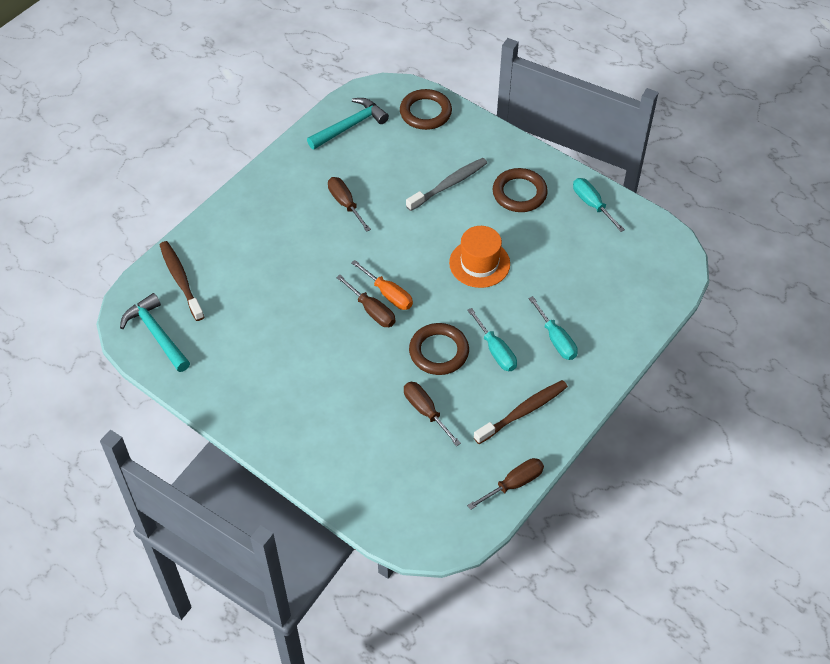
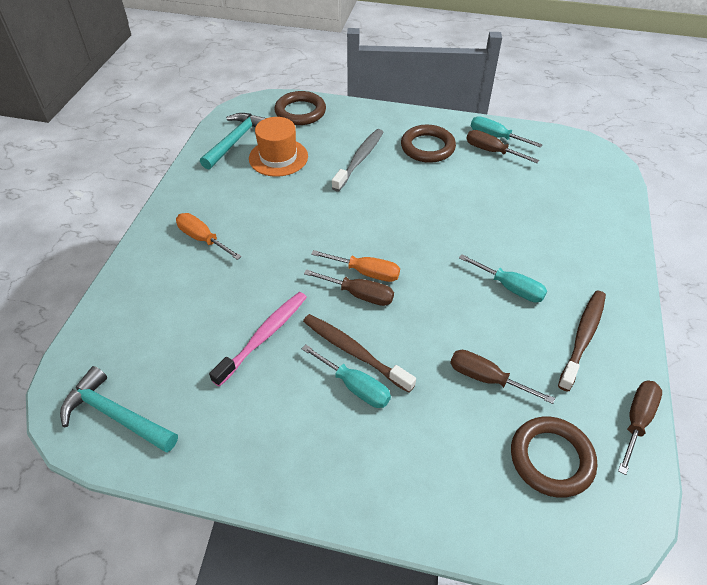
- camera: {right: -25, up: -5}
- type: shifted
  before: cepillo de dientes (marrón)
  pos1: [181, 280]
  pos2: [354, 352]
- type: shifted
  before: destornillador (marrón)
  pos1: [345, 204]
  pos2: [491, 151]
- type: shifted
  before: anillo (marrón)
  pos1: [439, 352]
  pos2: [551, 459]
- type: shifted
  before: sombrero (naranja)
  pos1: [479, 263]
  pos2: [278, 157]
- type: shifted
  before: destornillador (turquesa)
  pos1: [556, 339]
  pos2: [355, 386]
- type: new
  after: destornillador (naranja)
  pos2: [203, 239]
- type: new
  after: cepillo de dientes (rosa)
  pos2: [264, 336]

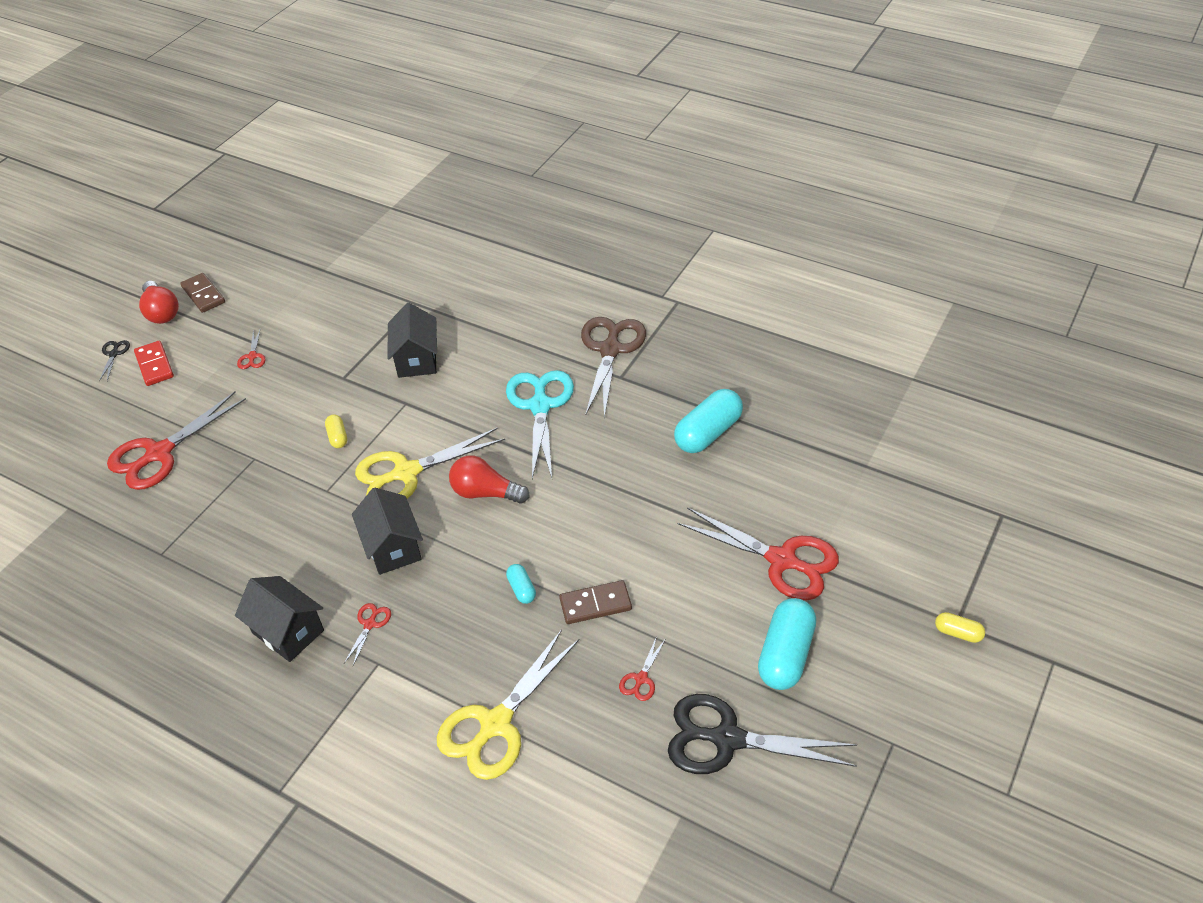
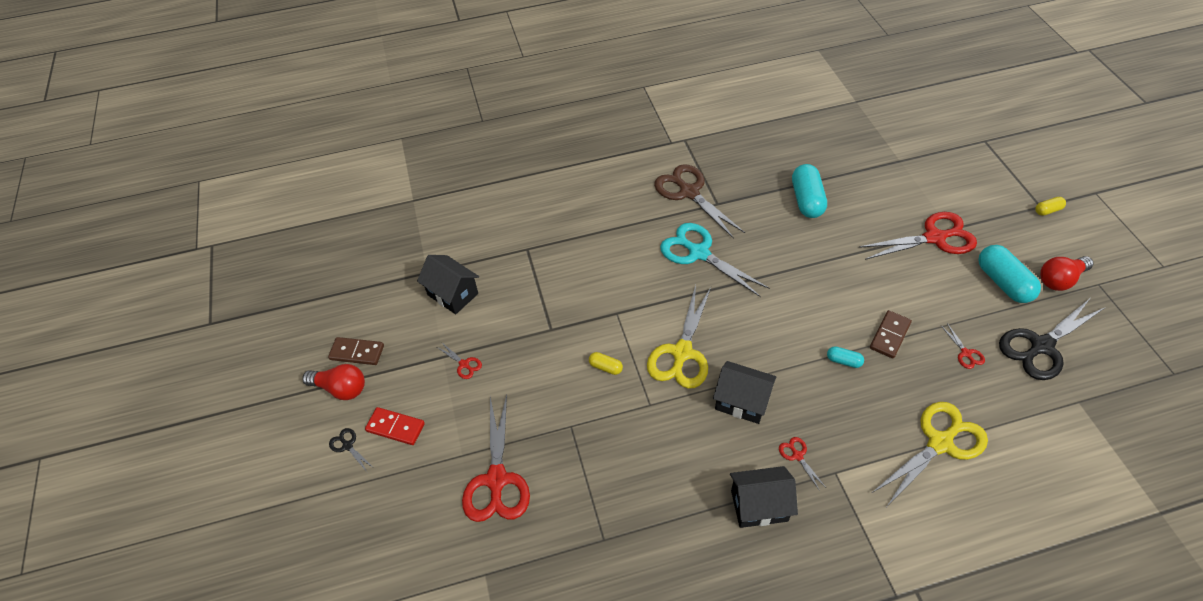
- camera: {right: -45, up: 5}
- type: shifted
  before: casa (negro)
  pos1: [417, 359]
  pos2: [452, 294]
- type: rotated
  before: tijeras (amarillo)
  pos1: [495, 724]
  pos2: [940, 443]
  turn: -120
- type: shifted
  before: bombilla (rojo)
  pos1: [485, 493]
  pos2: [1060, 280]

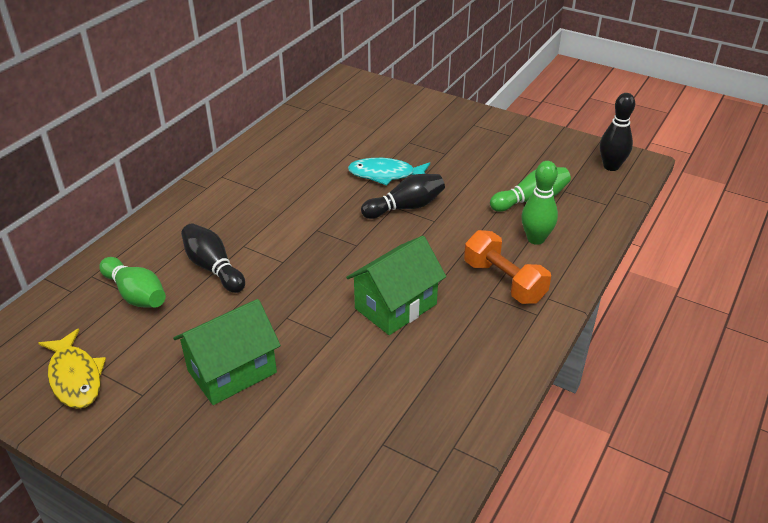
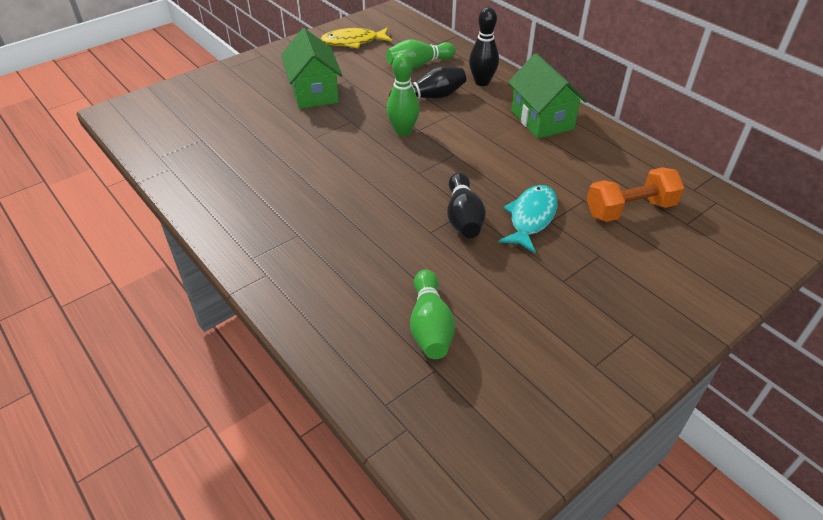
- camera: {right: 110, up: 5}
- type: shifted
  before: casa (verde)
  pos1: [395, 306]
  pos2: [542, 120]
- type: shifted
  before: mancuerna (naranja)
  pos1: [504, 281]
  pos2: [630, 209]
- type: shifted
  before: bolo (verde)
  pos1: [535, 239]
  pos2: [403, 131]
- type: shifted
  before: bolo (negro)
  pos1: [611, 166]
  pos2: [482, 82]

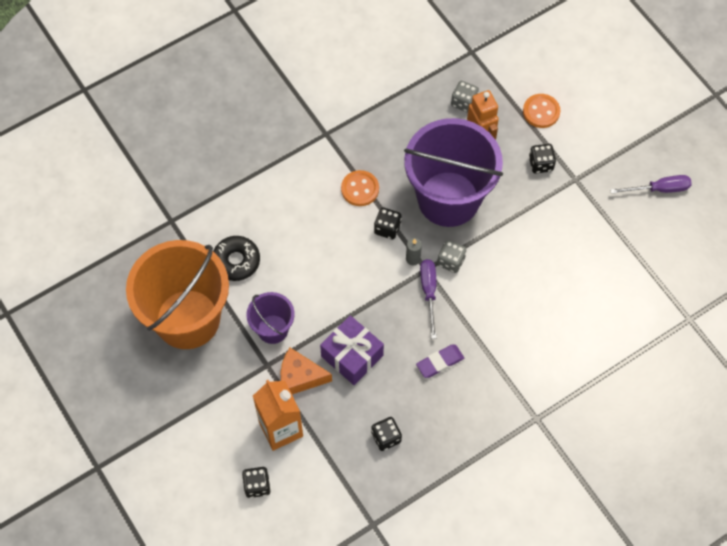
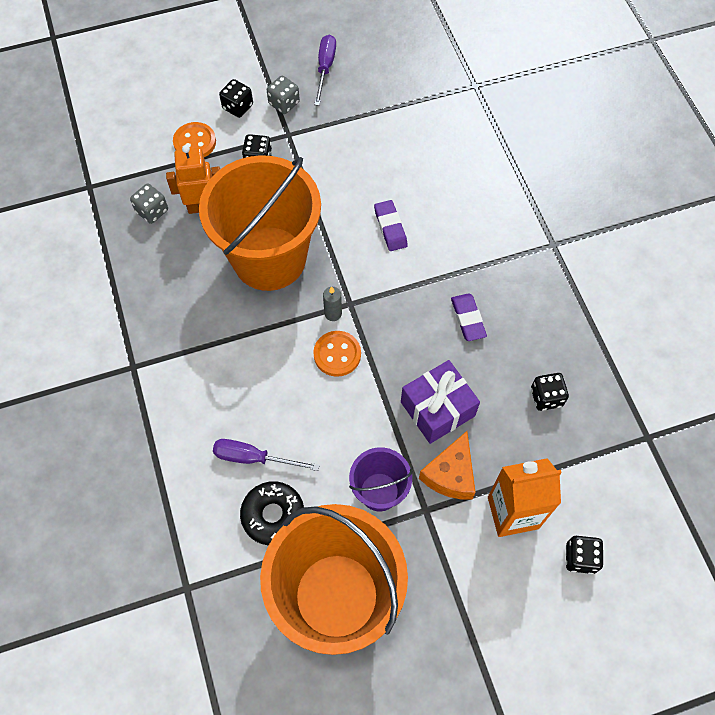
- camera: {right: -75, up: 0}
- type: shifted
  before: botón (naranja)
  pos1: [360, 189]
  pos2: [337, 354]
- type: shifted
  before: dado (negro)
  pos1: [387, 228]
  pos2: [238, 107]
- type: repainted
  before: balde (morado)
  after: balde (naranja)
  pos1: [448, 199]
  pos2: [269, 258]
- type: shifted
  before: destornillador (morado)
  pos1: [429, 292]
  pos2: [254, 458]
- type: shifted
  before: dado (gris)
  pos1: [451, 261]
  pos2: [284, 103]
- type: new
  after: goma de borrar (morado)
  pos2: [390, 228]

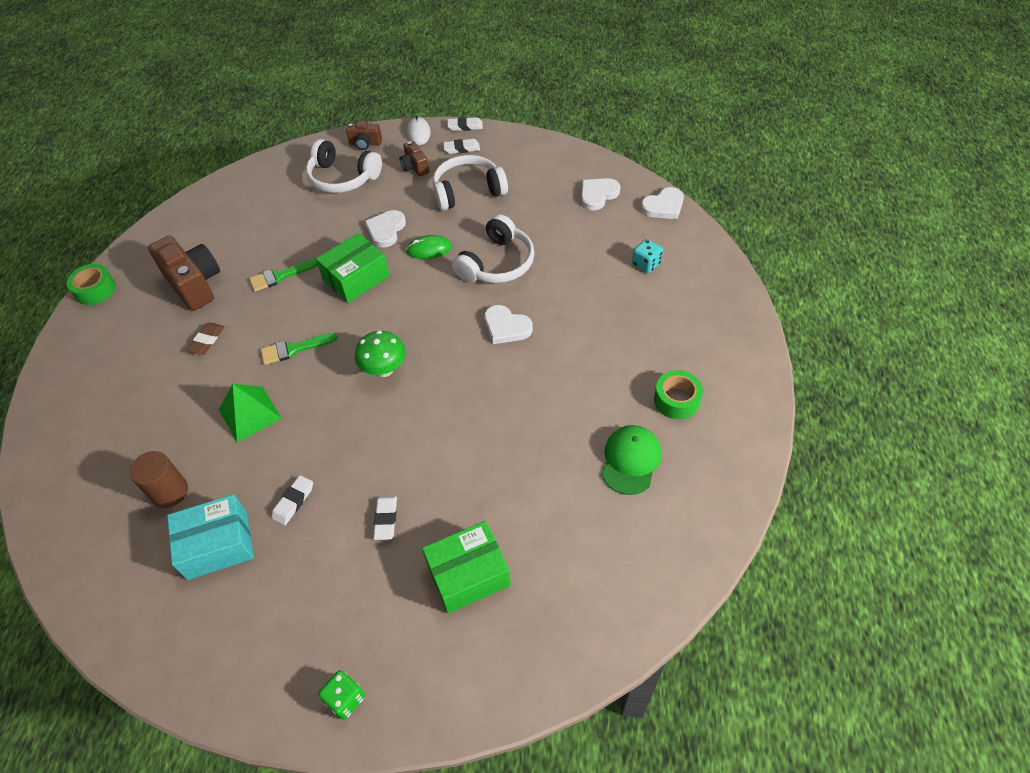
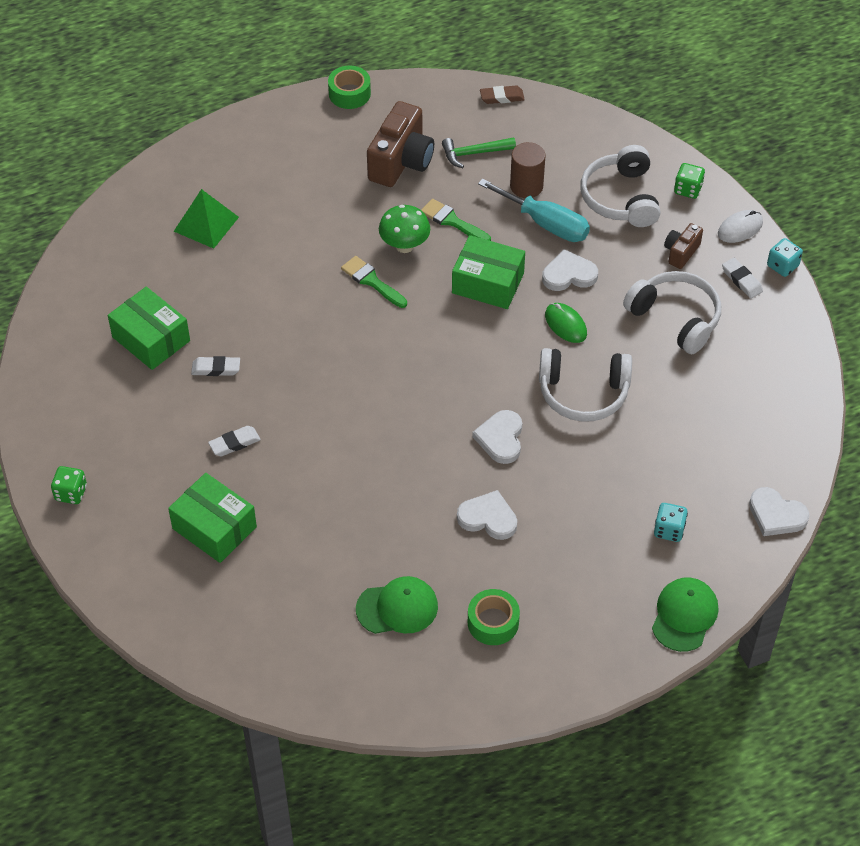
- camera: {right: 60, up: 0}
- type: shifted
  before: cilindro (marrón)
  pos1: [170, 492]
  pos2: [526, 186]
- type: repainted
  before: caja (turquesa)
  after: caja (verde)
  pos1: [217, 544]
  pos2: [151, 339]
- type: shifted
  before: goma de borrar (marrón)
  pos1: [207, 340]
  pos2: [502, 97]
- type: shifted
  before: pirámide (verde)
  pos1: [250, 414]
  pos2: [206, 224]
- type: swapped
  before: cámara (marrón)
  after: dado (verde)
  pos1: [365, 144]
  pos2: [688, 189]
- type: shifted
  before: seta (verde)
  pos1: [384, 369]
  pos2: [404, 246]
- type: swapped
  before: goma de borrar (blanco)
  after: dado (turquesa)
  pos1: [465, 126]
  pos2: [782, 266]
- type: shifted
  before: corazón (blanco)
  pos1: [598, 195]
  pos2: [488, 518]
- type: new
  after: martillo (verde)
  pos2: [474, 153]
- type: new
  after: destornillador (turquesa)
  pos2: [545, 224]
- type: new
  after: gorra (verde)
  pos2: [684, 615]

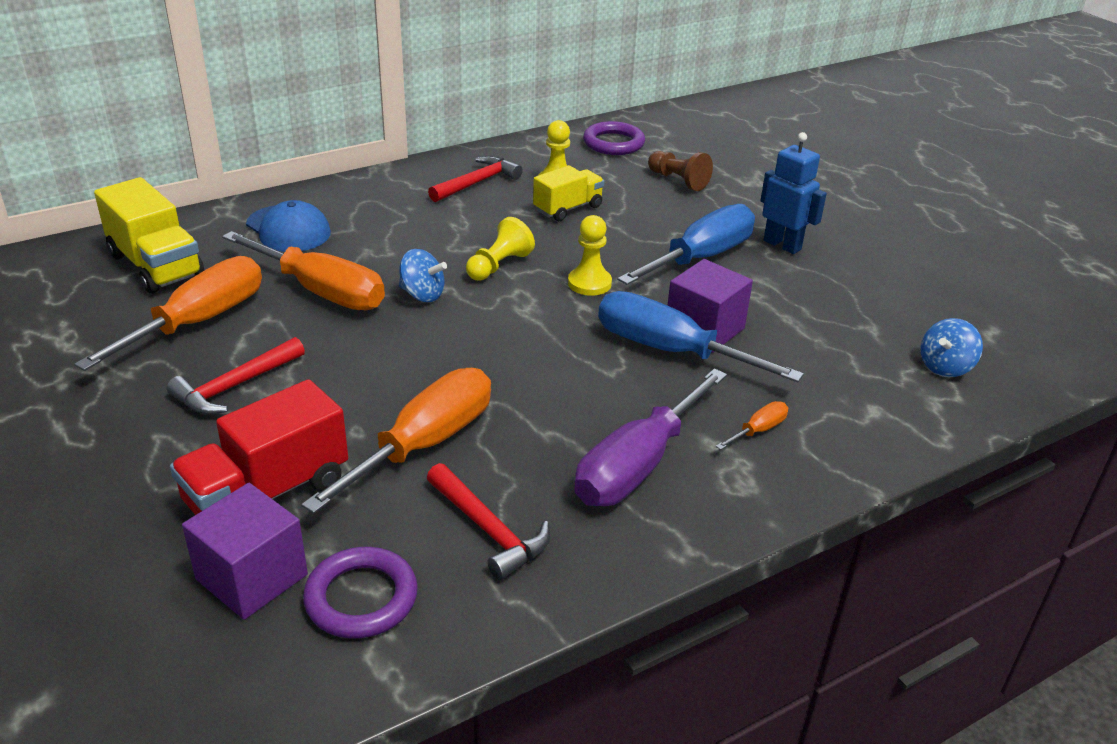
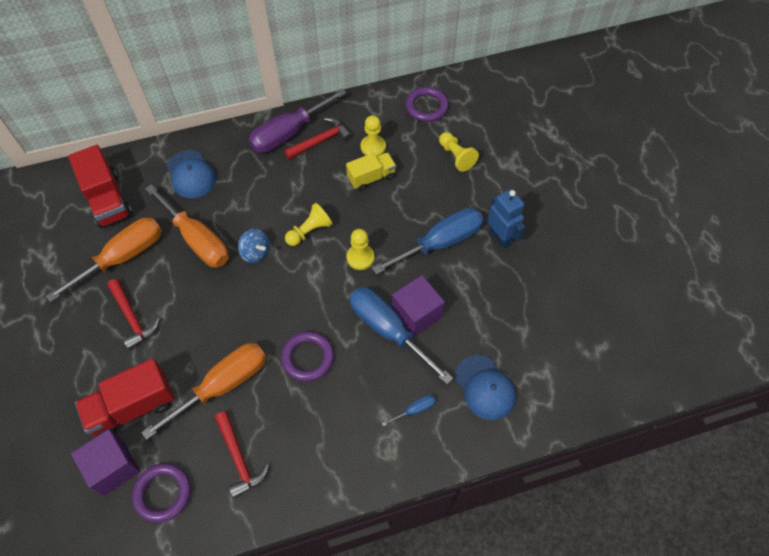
- camera: {right: 15, up: 25}
- type: repainted
  before: camión (amarillo)
  after: camión (rojo)
  pos1: [156, 266]
  pos2: [108, 200]
- type: rotated
  before: martillo (rojo)
  pos1: [235, 386]
  pos2: [132, 318]
  turn: -90
- type: shifted
  before: destornillador (morado)
  pos1: [638, 465]
  pos2: [288, 133]
- type: repainted
  before: peón (marrón)
  after: peón (amarillo)
  pos1: [678, 181]
  pos2: [456, 156]
- type: repainted
  before: destornillador (naranja)
  after: destornillador (azul)
  pos1: [758, 430]
  pos2: [415, 410]
- type: gone
  before: peonza (azul)
  pos1: [945, 367]
- type: new
  after: anillo (morado)
  pos2: [308, 357]
- type: new
  after: gorra (azul)
  pos2: [485, 387]

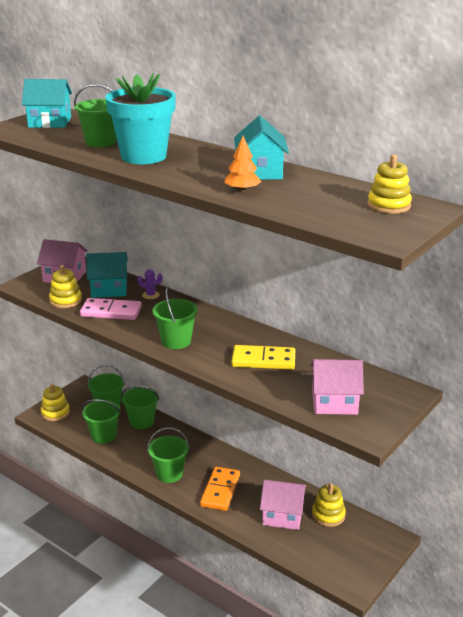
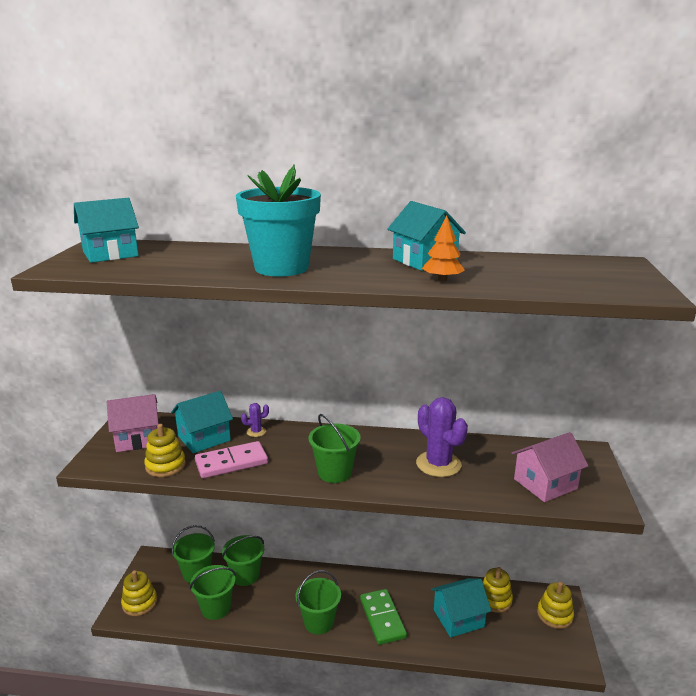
- camera: {right: -30, up: -5}
- type: gone
  before: balde (verde)
  pos1: [101, 142]
- type: repainted
  before: ficha de dominó (naranja)
  after: ficha de dominó (verde)
  pos1: [220, 490]
  pos2: [382, 618]
- type: swapped
  before: ficha de dominó (amarillo)
  after: cactus (morado)
  pos1: [263, 360]
  pos2: [438, 464]
- type: repainted
  before: casa (rosa)
  after: casa (turquesa)
  pos1: [282, 515]
  pos2: [458, 618]
- type: shifted
  before: juguete apilable (amarillo)
  pos1: [389, 205]
  pos2: [554, 615]

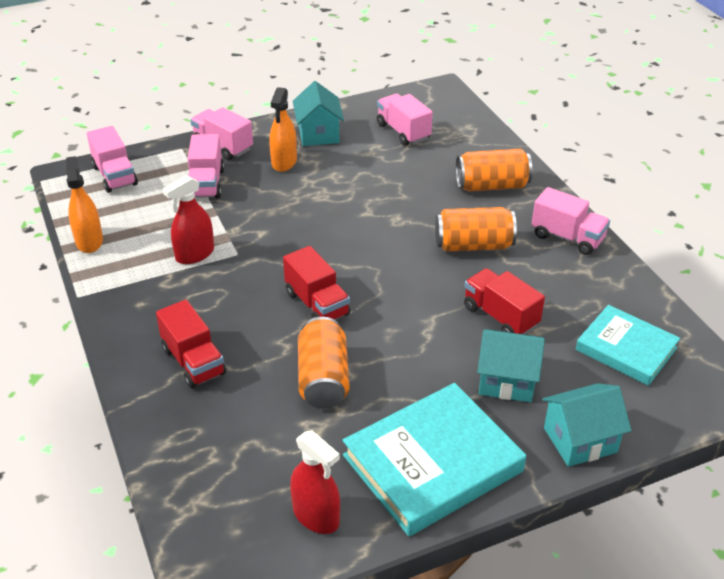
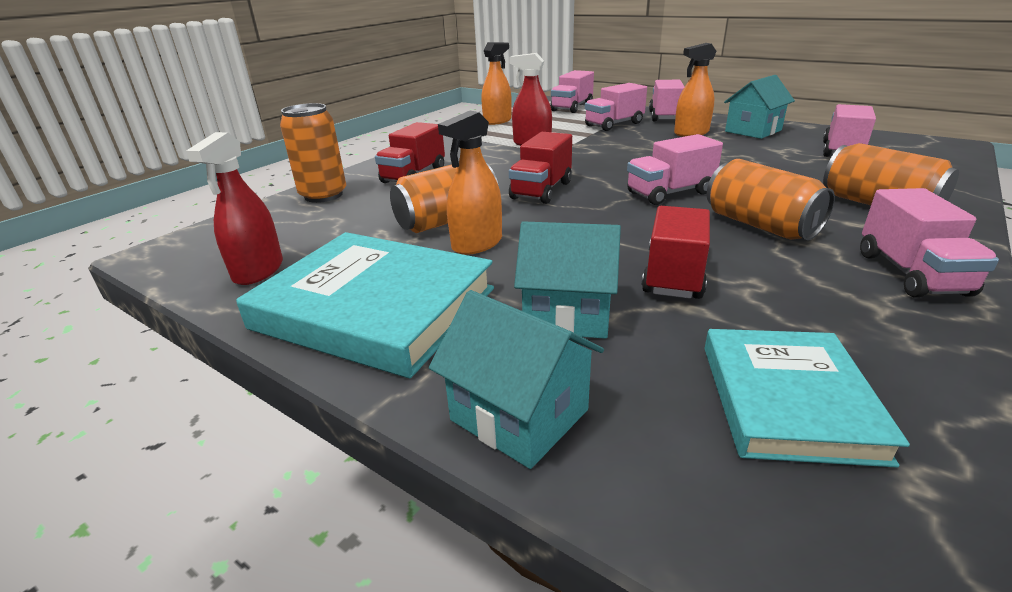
- camera: {right: 60, up: -10}
- type: rotated
  before: casa (turquesa)
  pos1: [507, 380]
  pos2: [567, 314]
  turn: -60
- type: new
  after: lata (naranja)
  pos2: [323, 195]
- type: new
  after: pulverizador (naranja)
  pos2: [477, 244]
- type: new
  after: camión (rosa)
  pos2: [669, 193]

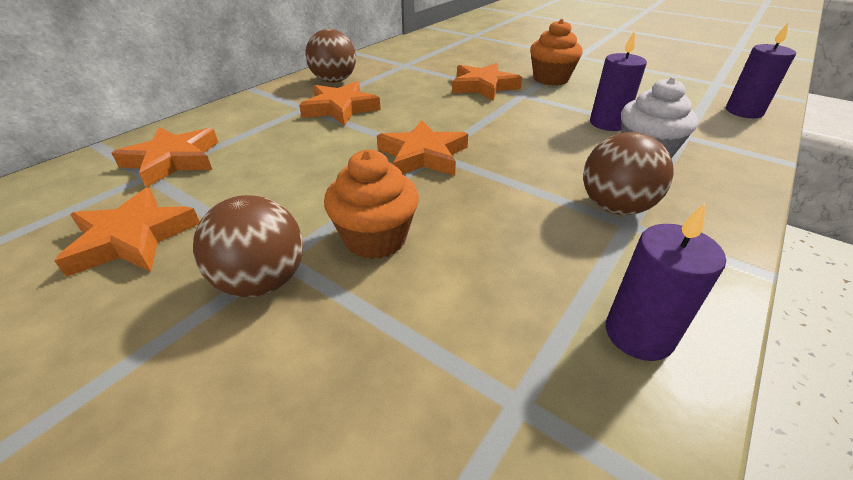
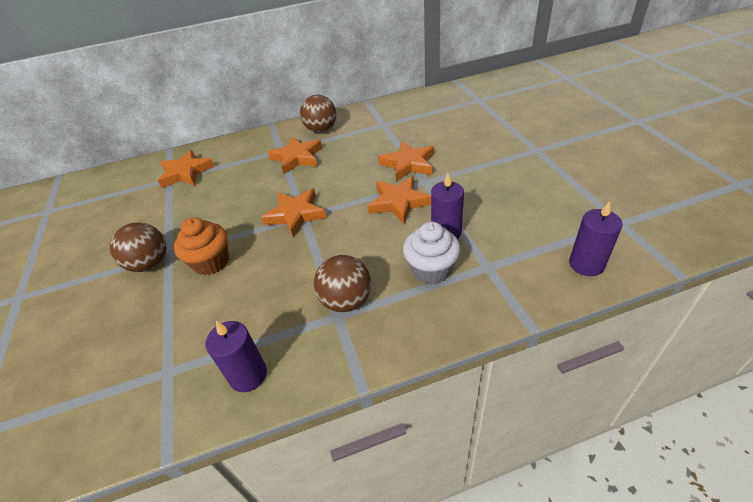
- camera: {right: 40, up: 5}
- type: shifted
  before: estrella (naranja)
  pos1: [133, 238]
  pos2: [399, 202]
- type: gone
  before: magdalena (naranja)
  pos1: [550, 79]

